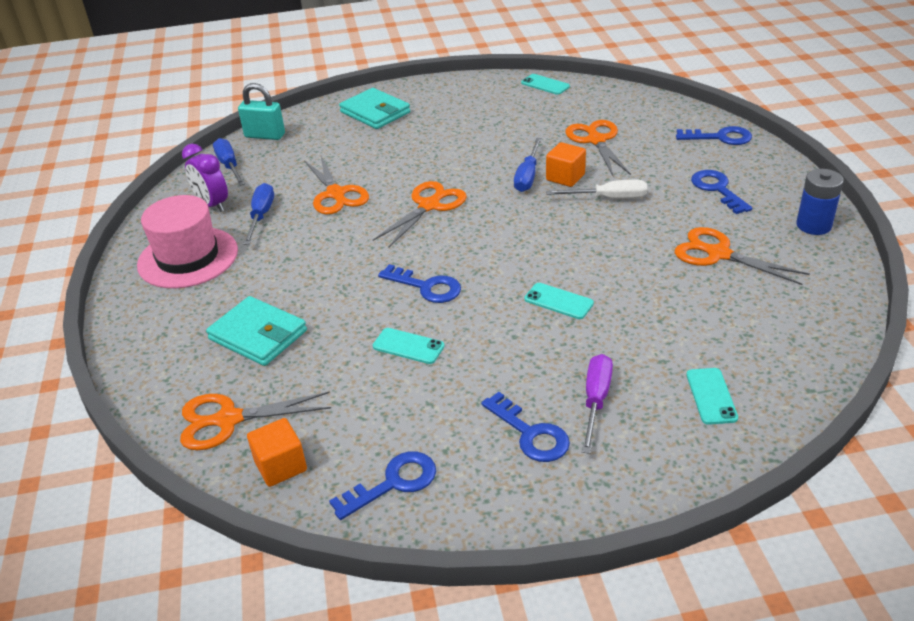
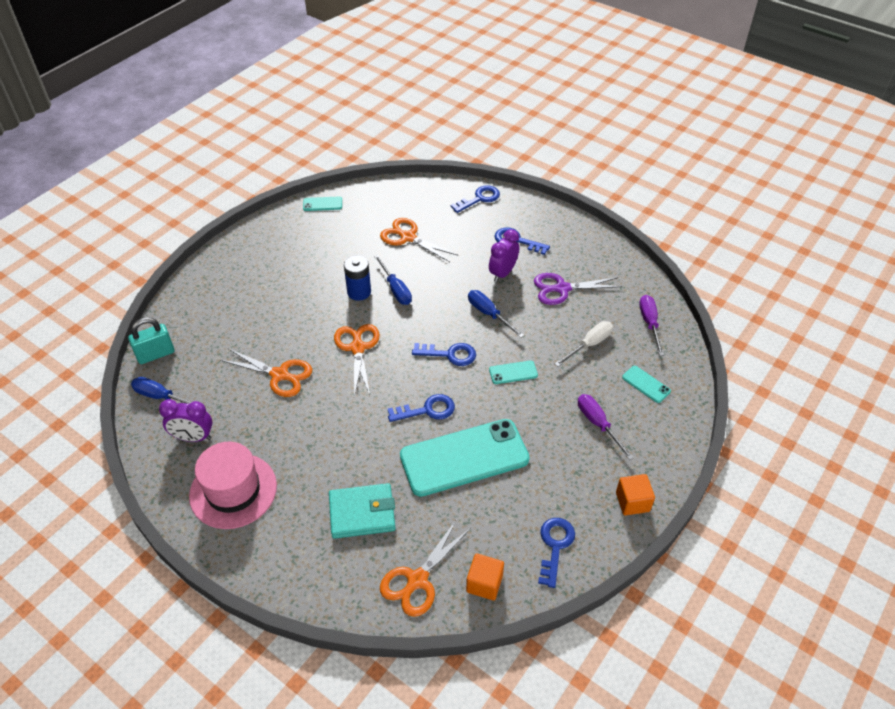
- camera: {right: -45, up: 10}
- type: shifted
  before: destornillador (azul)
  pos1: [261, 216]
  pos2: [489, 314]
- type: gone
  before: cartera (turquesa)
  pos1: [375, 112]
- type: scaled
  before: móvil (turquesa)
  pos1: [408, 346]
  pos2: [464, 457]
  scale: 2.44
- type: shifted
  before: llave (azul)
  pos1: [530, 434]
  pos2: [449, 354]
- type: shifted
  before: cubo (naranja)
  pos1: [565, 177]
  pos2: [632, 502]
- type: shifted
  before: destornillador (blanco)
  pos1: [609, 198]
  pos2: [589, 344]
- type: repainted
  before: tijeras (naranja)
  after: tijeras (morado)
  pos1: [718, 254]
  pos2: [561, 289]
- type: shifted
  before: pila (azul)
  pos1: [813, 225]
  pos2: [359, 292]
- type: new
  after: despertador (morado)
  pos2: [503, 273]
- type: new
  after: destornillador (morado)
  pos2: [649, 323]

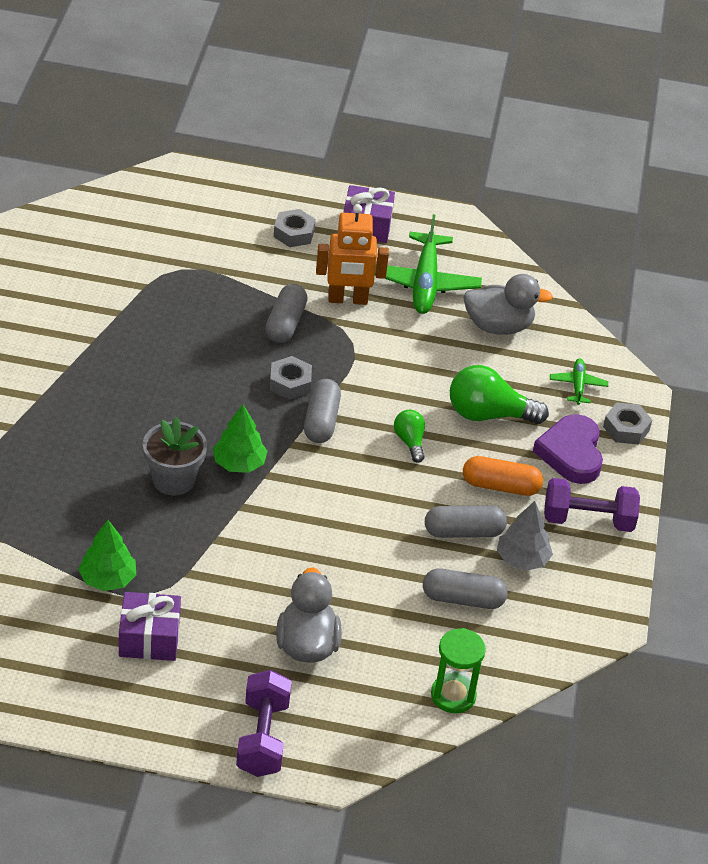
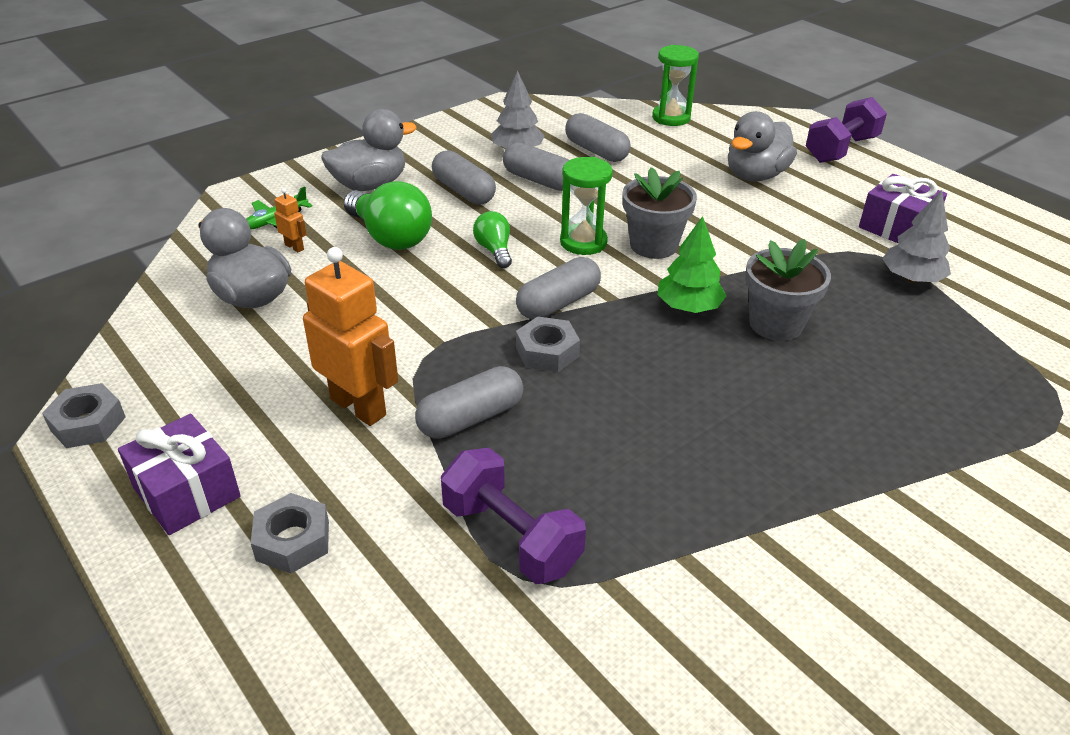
- camera: {right: -135, up: -5}
- type: repainted
  before: árbol (verde)
  after: árbol (gris)
  pos1: [108, 579]
  pos2: [911, 278]
- type: gone
  before: avión (verde)
  pos1: [425, 283]
- type: rotated
  before: bombilla (verde)
  pos1: [410, 442]
  pos2: [494, 250]
  turn: 135
- type: repainted
  before: cápsula (naranja)
  after: cápsula (gris)
  pos1: [500, 486]
  pos2: [463, 191]
- type: swapped
  before: corazón (morado)
  after: pato (gris)
  pos1: [571, 453]
  pos2: [370, 185]
- type: shifted
  before: mancuerna (morado)
  pos1: [588, 520]
  pos2: [511, 537]
- type: shifted
  before: tuerca (gris)
  pos1: [626, 428]
  pos2: [88, 423]
- type: new
  after: robot (naranja)
  pos2: [294, 247]
- type: new
  after: reloj de arena (verde)
  pos2: [583, 242]
- type: new
  after: maceta (gris)
  pos2: [653, 245]

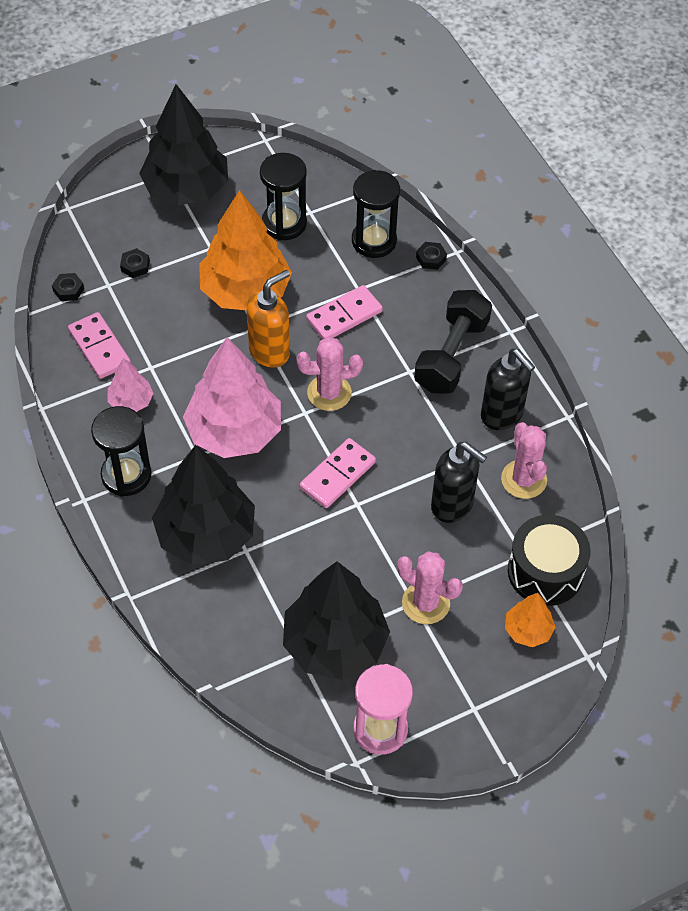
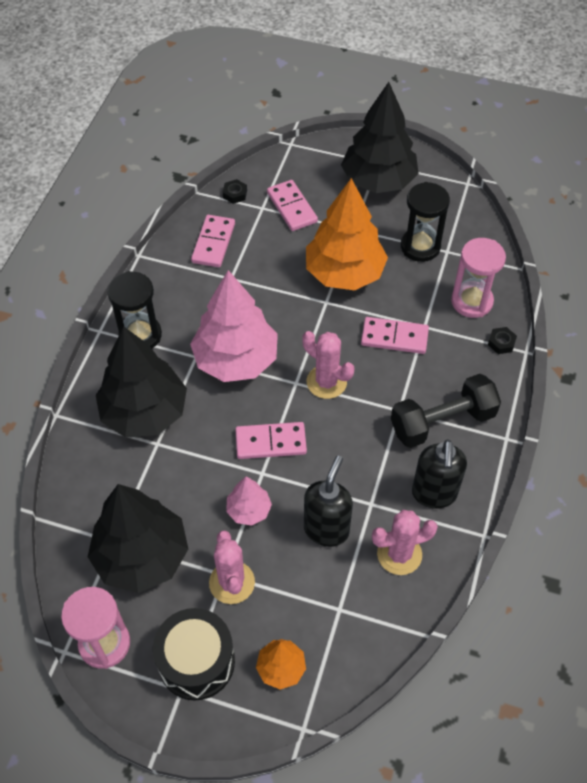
- camera: {right: 45, up: 0}
- type: shifted
  before: árbol (rosa)
  pos1: [131, 401]
  pos2: [249, 510]
- type: swapped
  before: tuerca (negro)
  after: ficha de dominó (rosa)
  pos1: [135, 266]
  pos2: [291, 207]
- type: gone
  before: dispensador de jabón (naranja)
  pos1: [270, 351]
- type: repainted
  before: reloj de arena (negro)
  after: reloj de arena (rosa)
  pos1: [374, 241]
  pos2: [471, 301]
- type: rotated
  before: dispensador de jabón (negro)
  pos1: [452, 505]
  pos2: [326, 529]
  turn: -150
- type: rotated
  before: cactus (rosa)
  pos1: [524, 479]
  pos2: [399, 554]
  turn: 45
- type: shifted
  before: tambor (negro)
  pos1: [545, 571]
  pos2: [196, 661]

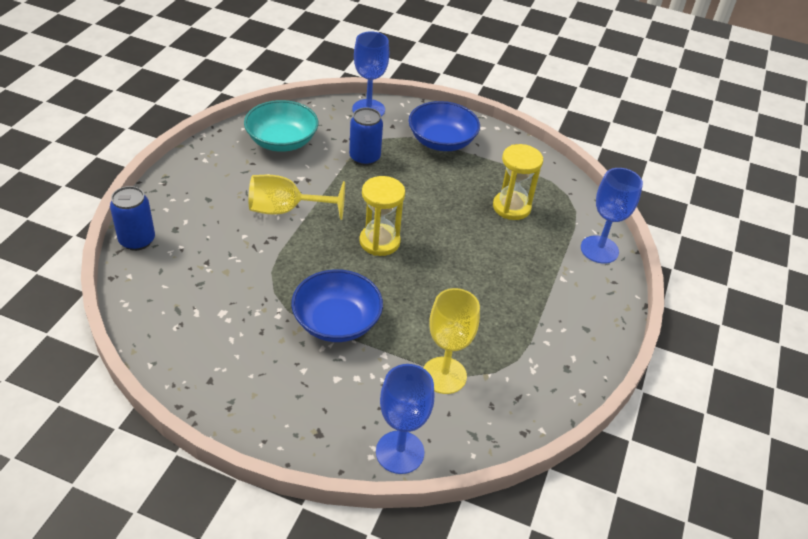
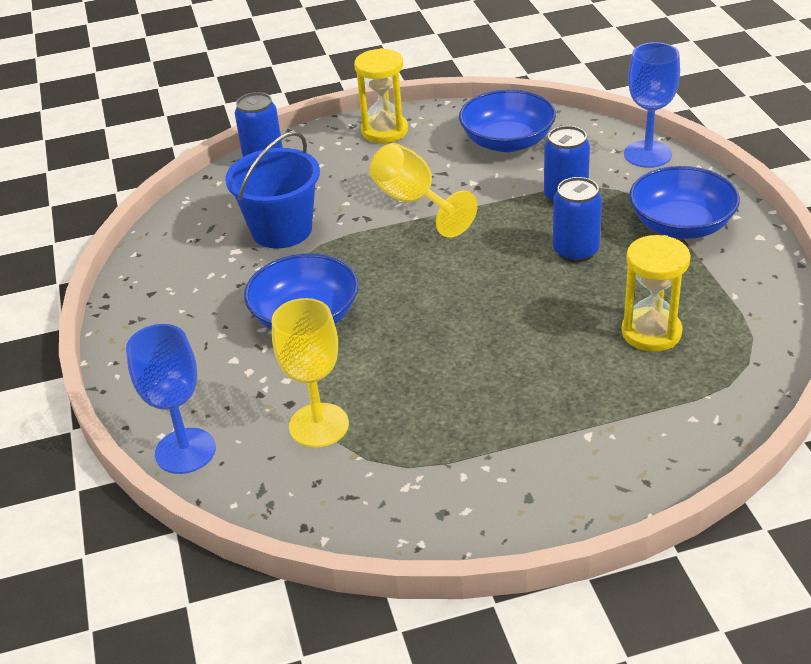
- camera: {right: 60, up: -5}
- type: repainted
  before: cuenco (turquesa)
  after: cuenco (azul)
  pos1: [282, 141]
  pos2: [507, 141]
- type: shifted
  before: reloj de arena (amarillo)
  pos1: [379, 242]
  pos2: [384, 131]
- type: gone
  before: copa (azul)
  pos1: [599, 249]
- type: new
  after: balde (azul)
  pos2: [282, 230]
- type: new
  after: lata (azul)
  pos2: [576, 251]

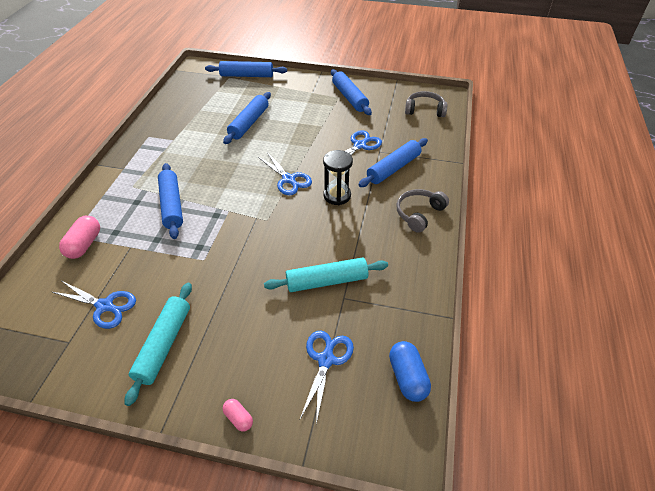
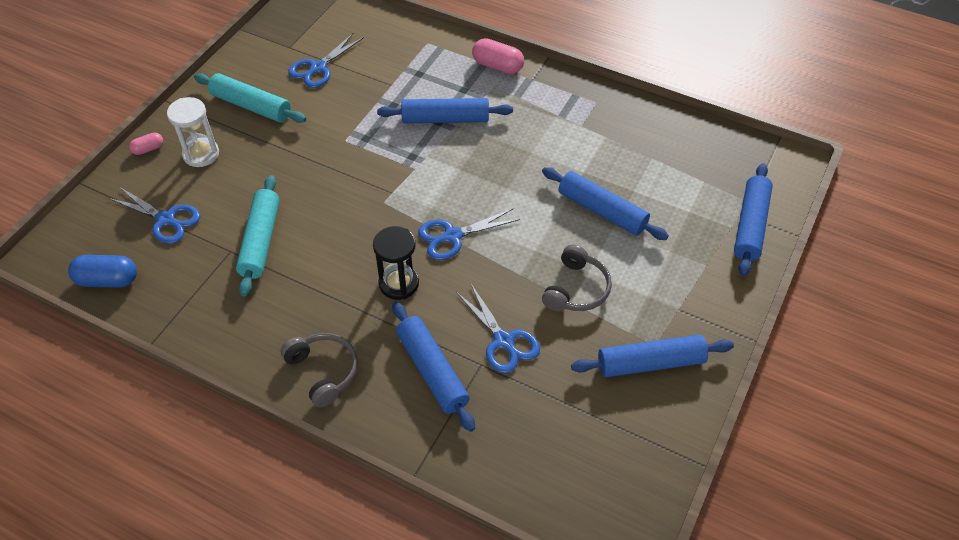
- camera: {right: 105, up: 5}
- type: shifted
  before: cápsula (rosa)
  pos1: [84, 244]
  pos2: [497, 66]
- type: shifted
  before: auriculares (gris)
  pos1: [424, 110]
  pos2: [576, 289]
- type: new
  after: reloj de arena (blanco)
  pos2: [201, 154]

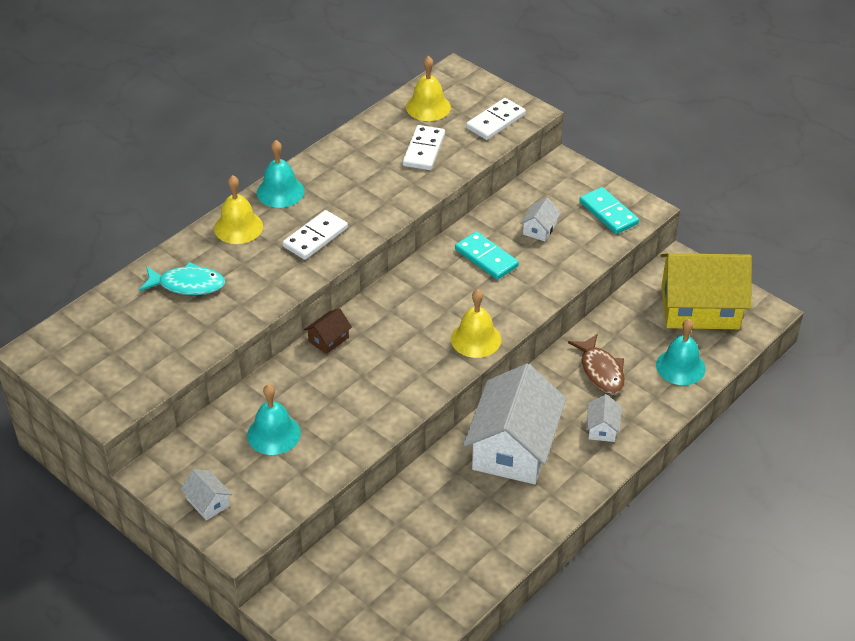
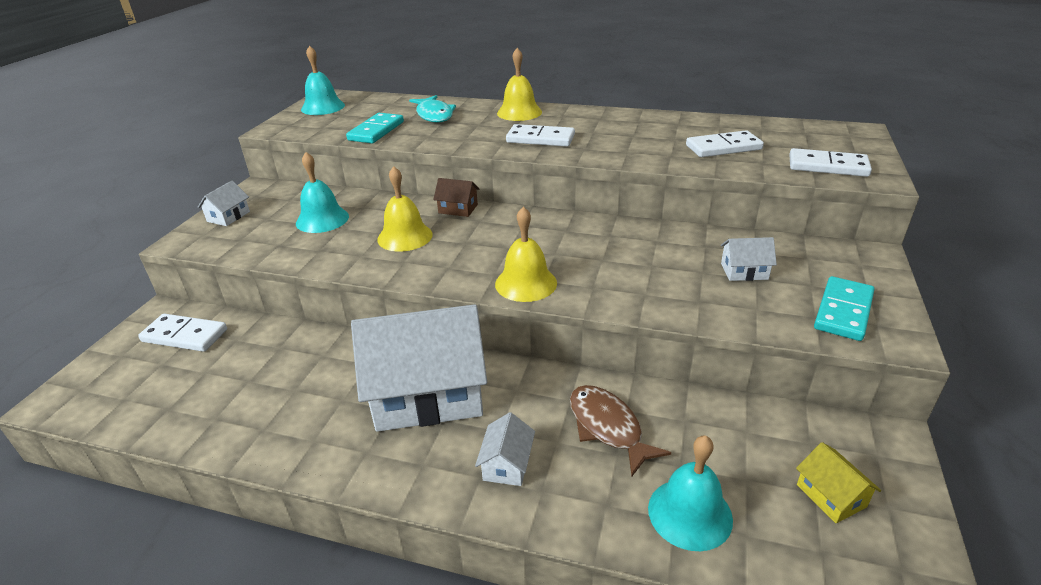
- camera: {right: 65, up: -10}
- type: shifted
  before: campana (turquesa)
  pos1: [280, 191]
  pos2: [323, 107]
- type: shifted
  before: campana (amarillo)
  pos1: [428, 107]
  pos2: [405, 237]
- type: shifted
  before: ficha de dominó (turquesa)
  pos1: [486, 258]
  pos2: [376, 131]
- type: rotated
  before: pez (marrón)
  pos1: [600, 371]
  pos2: [608, 427]
  turn: 105
- type: rotated
  before: casa (blanco)
  pos1: [602, 428]
  pos2: [507, 464]
  turn: -60
- type: scaled
  before: casa (amarillo)
  pos1: [700, 308]
  pos2: [831, 496]
  scale: 0.41
- type: new
  after: ficha de dominó (blanco)
  pos2: [184, 336]

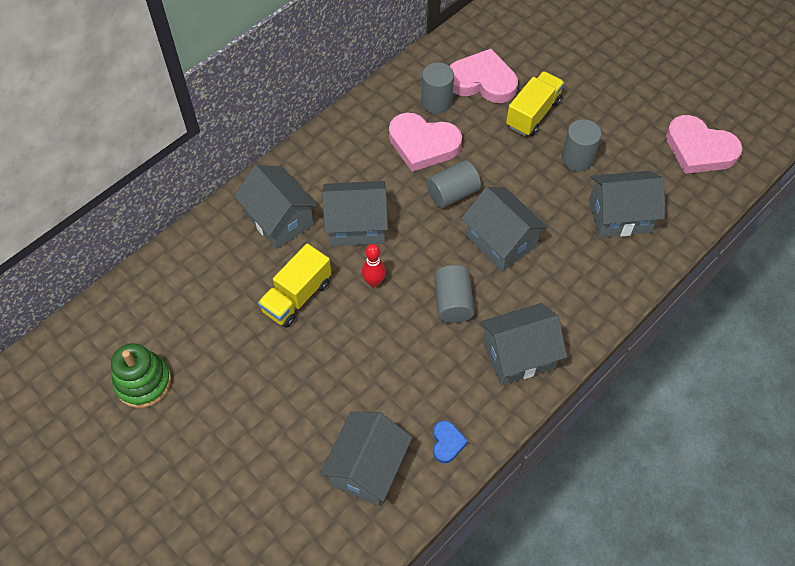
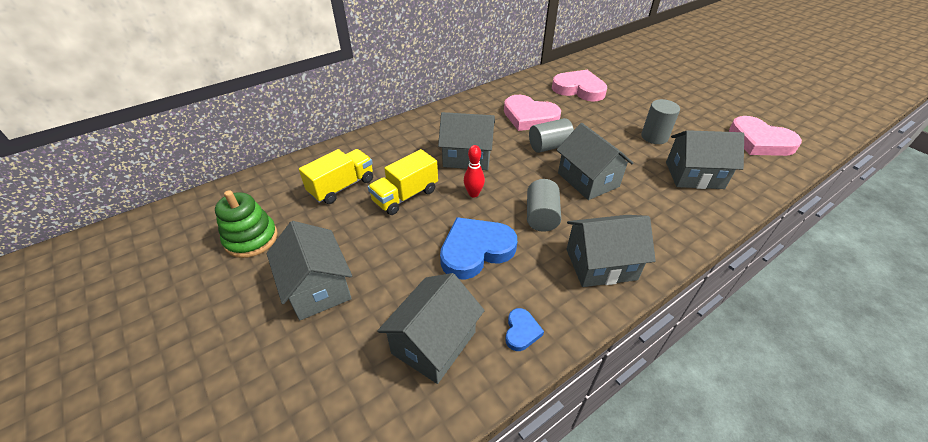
- camera: {right: 10, up: -15}
- type: shifted
  before: casa (gris)
  pos1: [279, 220]
  pos2: [317, 287]
- type: gone
  before: cilindro (gris)
  pos1: [436, 102]
- type: shifted
  before: camión (amarillo)
  pos1: [533, 114]
  pos2: [342, 187]
- type: new
  after: corazón (azul)
  pos2: [475, 250]

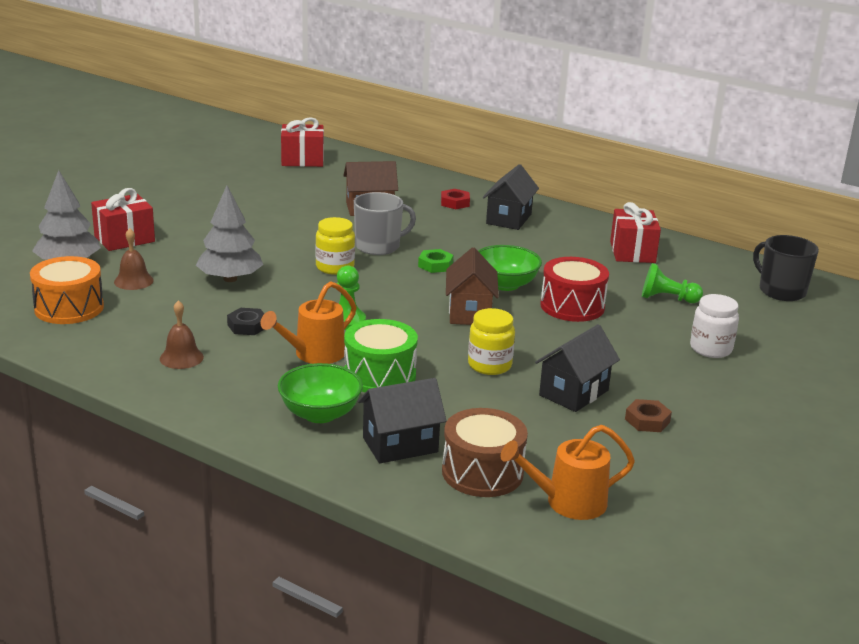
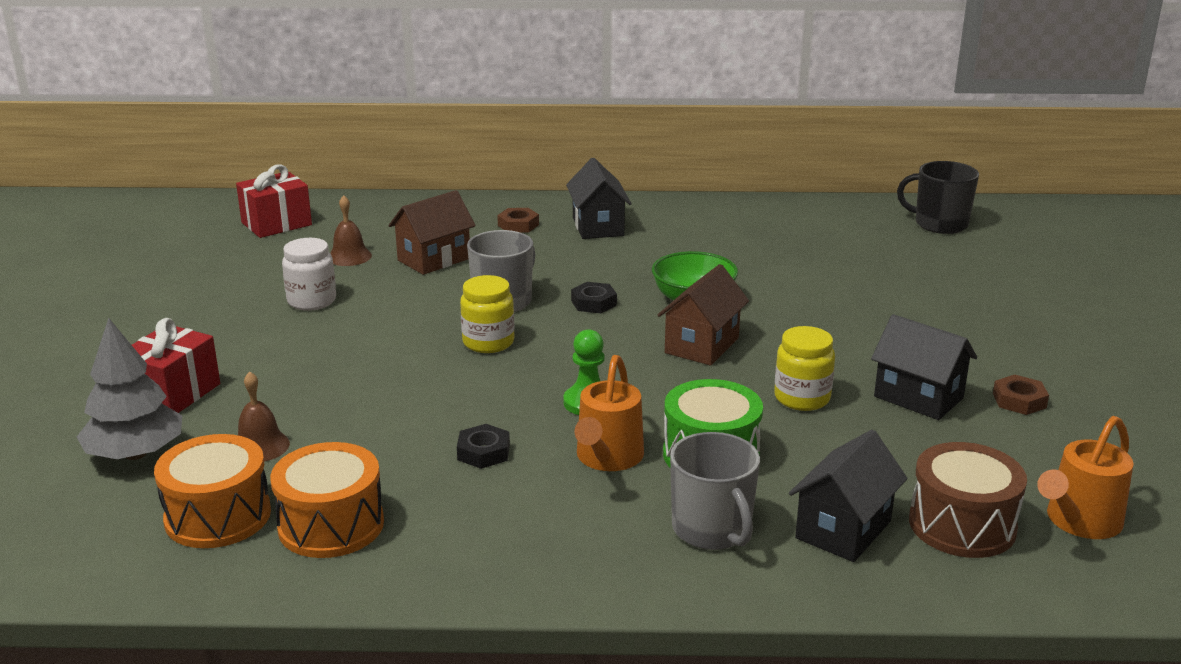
- camera: {right: -30, up: 0}
- type: shifted
  before: campana (marrón)
  pos1: [181, 358]
  pos2: [349, 256]
- type: gone
  before: árbol (gris)
  pos1: [230, 279]
- type: swapped
  before: cuenco (verde)
  after: taza (gris)
  pos1: [320, 414]
  pos2: [712, 529]
- type: repainted
  before: tuerca (verde)
  after: tuerca (negro)
  pos1: [435, 265]
  pos2: [594, 303]
- type: repainted
  before: tuerca (rojo)
  after: tuerca (marrón)
  pos1: [455, 203]
  pos2: [518, 225]
- type: rotated
  before: casa (marrón)
  pos1: [469, 312]
  pos2: [701, 345]
  turn: 60
- type: rotated
  before: casa (negro)
  pos1: [574, 393]
  pos2: [918, 397]
  turn: -60
- type: gone
  before: tambor (rojo)
  pos1: [572, 306]
- type: gone
  before: regalo (rojo)
  pos1: [632, 252]
- type: gone
  before: peón (verde)
  pos1: [667, 299]
- type: shifted
  before: tarro (blanco)
  pos1: [711, 349]
  pos2: [312, 301]
- type: new
  after: tambor (naranja)
  pos2: [331, 525]

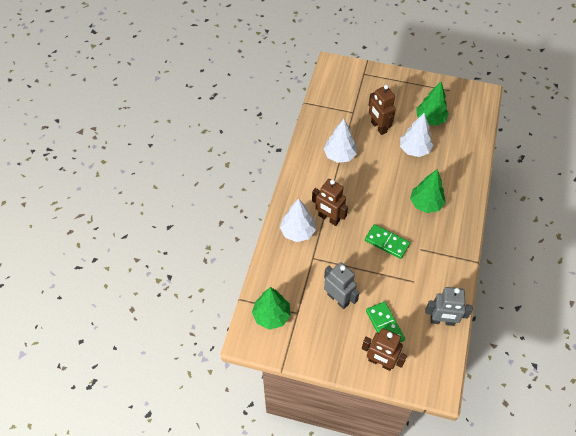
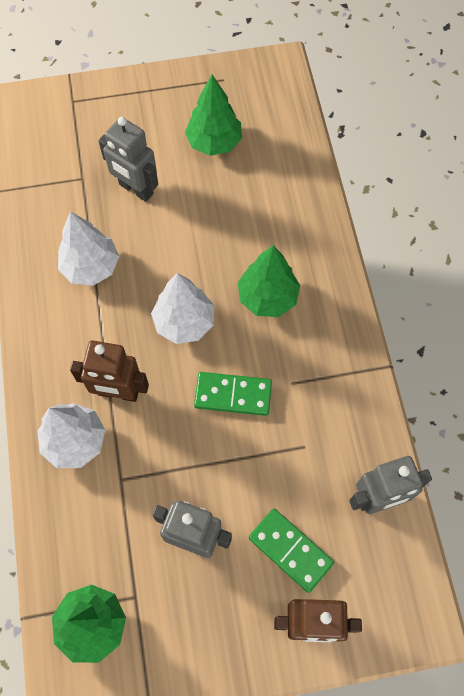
- camera: {right: -25, up: 10}
- type: repainted
  before: robot (marrón)
  after: robot (gris)
  pos1: [378, 127]
  pos2: [136, 189]
- type: shifted
  before: árbol (blanco)
  pos1: [414, 150]
  pos2: [184, 322]

